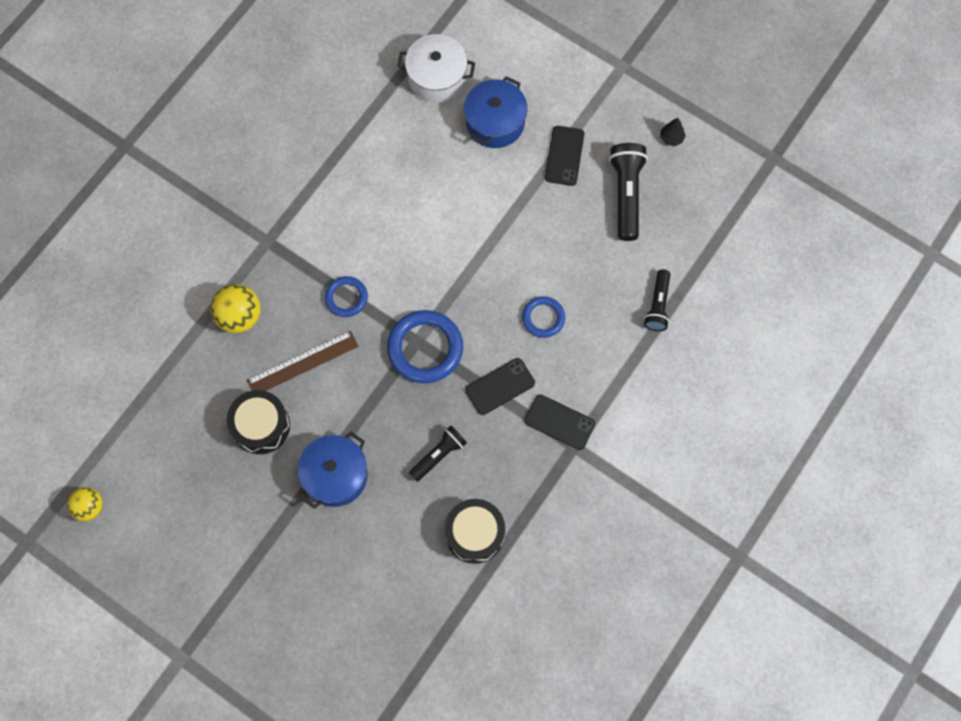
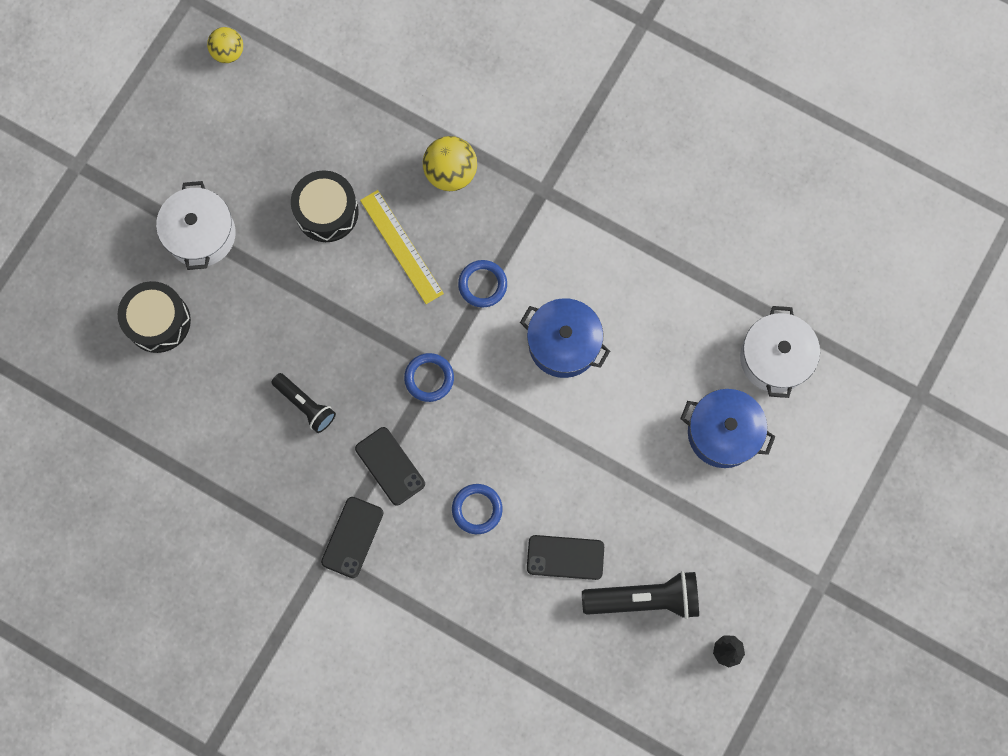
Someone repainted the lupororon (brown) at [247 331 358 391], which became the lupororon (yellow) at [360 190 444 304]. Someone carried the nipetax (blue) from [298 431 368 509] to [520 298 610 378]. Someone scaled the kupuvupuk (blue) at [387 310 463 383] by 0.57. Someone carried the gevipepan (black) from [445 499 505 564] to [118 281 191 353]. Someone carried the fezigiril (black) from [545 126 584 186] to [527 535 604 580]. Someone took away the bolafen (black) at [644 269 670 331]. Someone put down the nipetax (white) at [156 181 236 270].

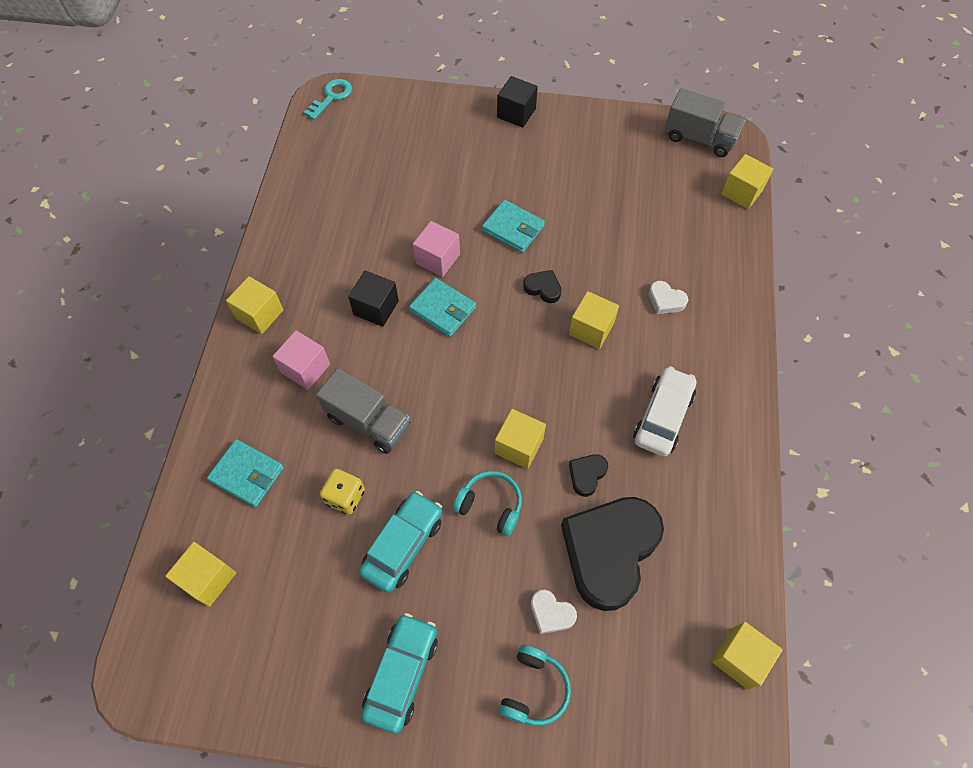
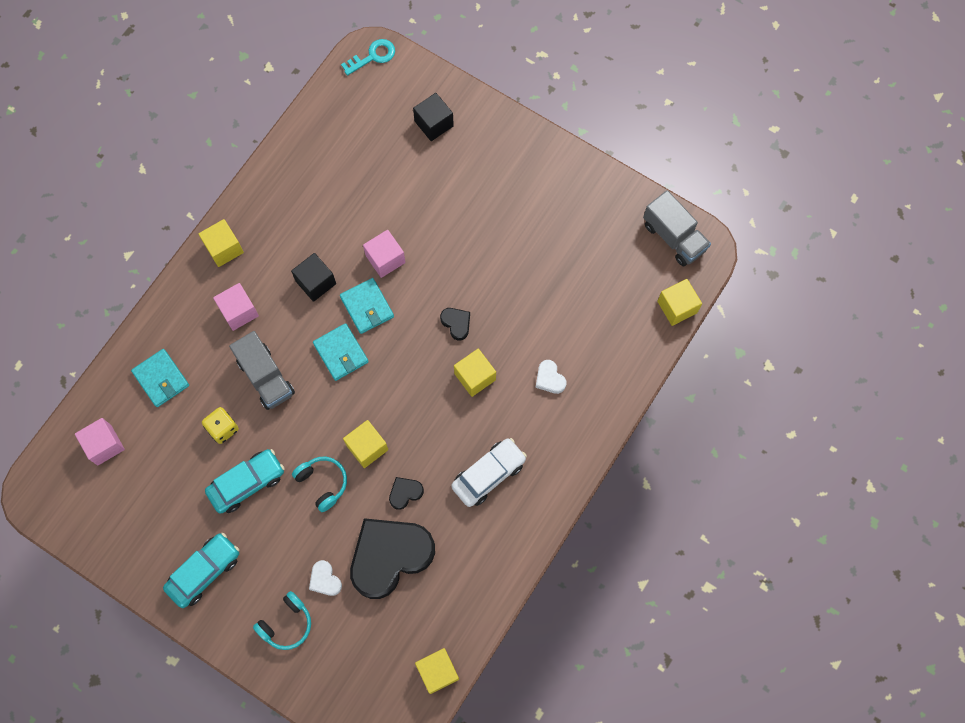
Someone repainted the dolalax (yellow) at [165 542 236 607], which became the dolalax (pink) at [75 418 125 465]. Someone carried the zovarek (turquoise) from [482 200 545 253] to [313 323 369 381]. Someone carried the dolalax (black) from [497 76 538 128] to [413 93 454 141].

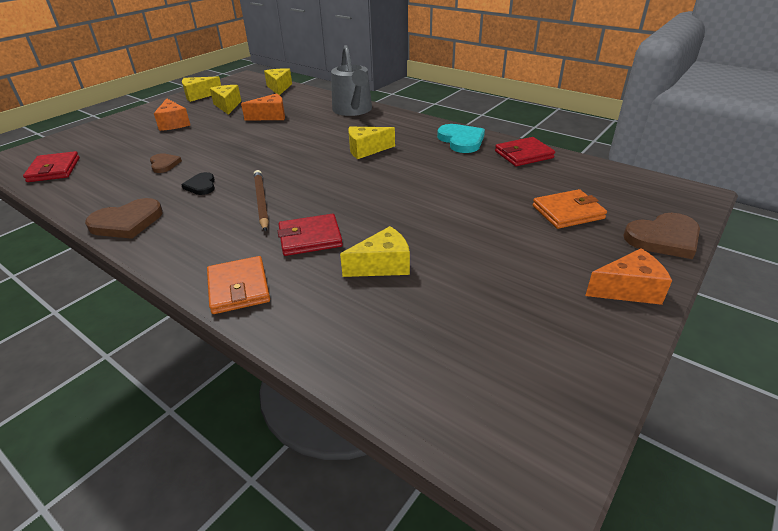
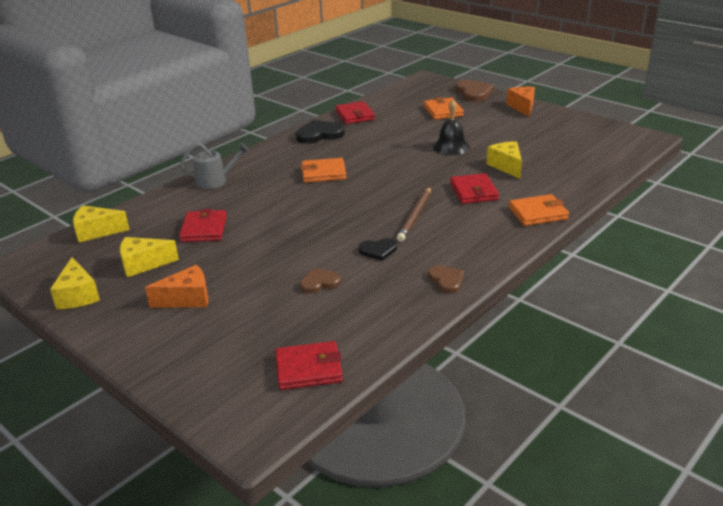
Someone scaled the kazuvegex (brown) at [85 198 163 239] by 0.60. Someone swapped the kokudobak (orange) at [241 93 285 120] for the zovarek (red) at [179 208 227 242]. Someone rotated the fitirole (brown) at [254 170 269 232] by 60 degrees counterclockwise. Someone scaled the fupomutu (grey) at [331 45 372 116] by 0.66. Someone swapped the kokudobak (yellow) at [348 127 395 159] for the zovarek (orange) at [301 158 346 183]. Someone repainted the kazuvegex (turquoise) at [437 124 485 153], which became the kazuvegex (black) at [296 120 345 144]. Someone put down the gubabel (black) at [433 100 470 155].

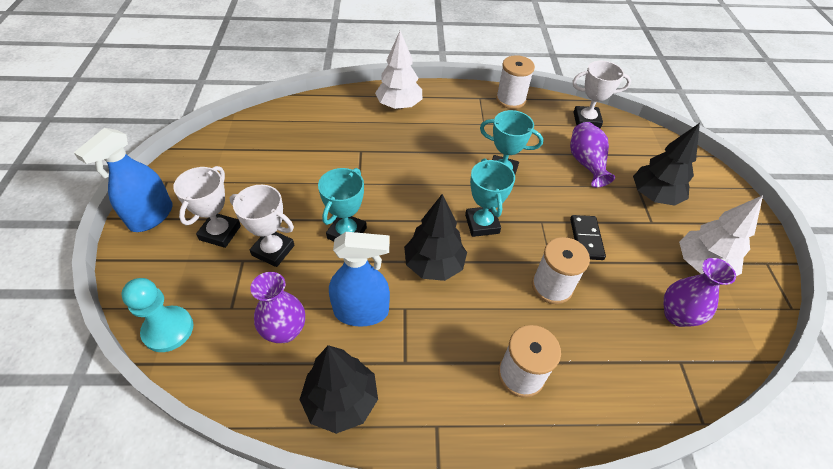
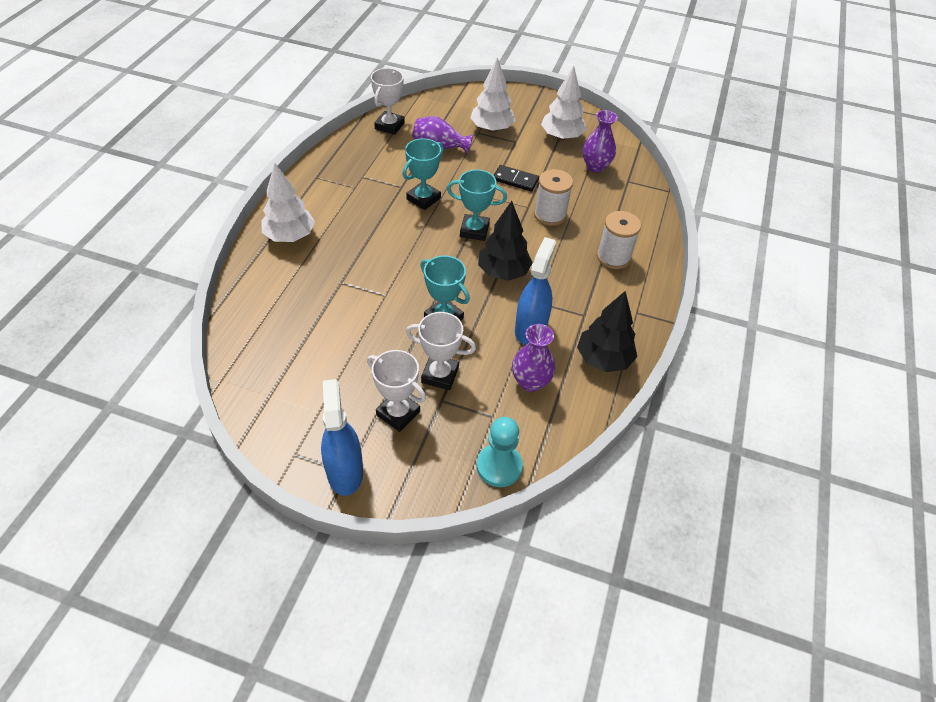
Someone rotated the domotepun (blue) at [74 128 173 232] by 150 degrees counterclockwise. Someone rotated the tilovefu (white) at [229 185 294 267] by 60 degrees clockwise. Someone took away the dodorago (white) at [496 55 535 109]. Someone repainted the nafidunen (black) at [633 123 700 206], which became the nafidunen (white) at [470 57 516 132].

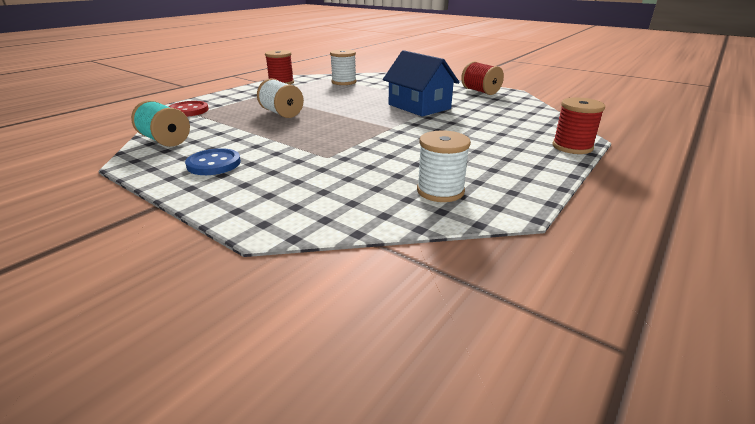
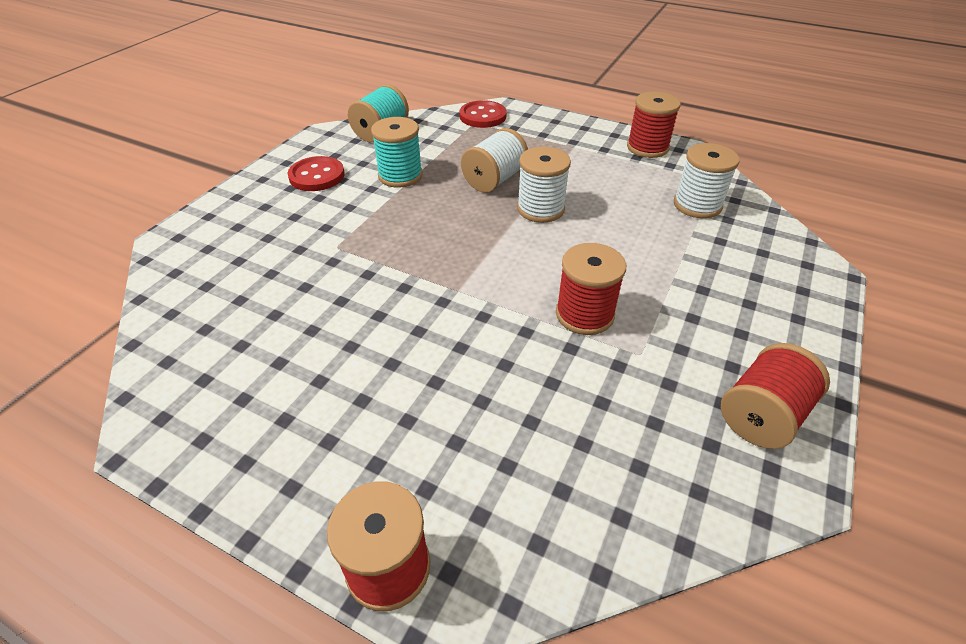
Someone repainted the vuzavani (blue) at [185 148 241 175], which became the vuzavani (red) at [288 156 345 191]. Someone swapped the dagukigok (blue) at [383 50 460 117] for the dodorago (red) at [556 243 626 335]. Someone carried the dodorago (white) from [417 130 471 202] to [517 147 571 223]. Someone put down the dodorago (turquoise) at [371 117 423 188].

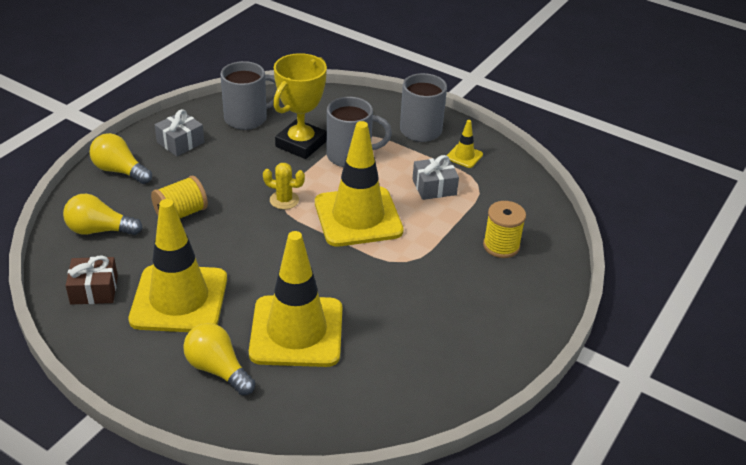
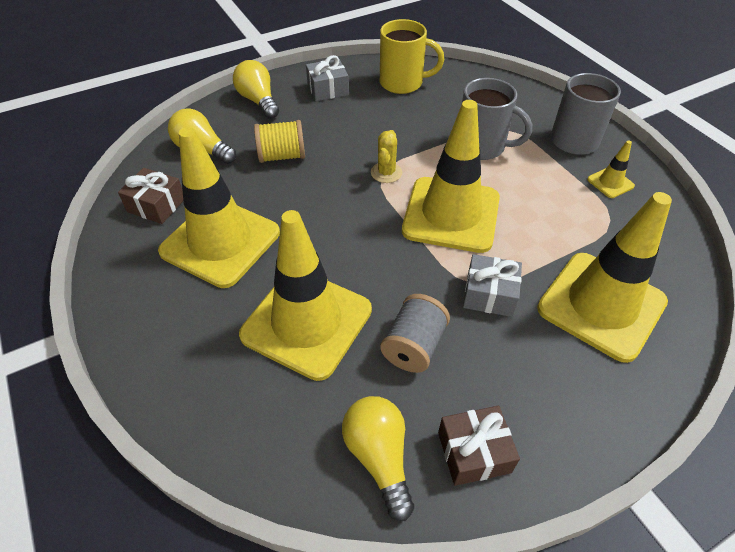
Someone carried the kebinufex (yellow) from [183 323 255 396] to [342 396 414 521]. Someone repainted the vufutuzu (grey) at [220 61 280 130], which became the vufutuzu (yellow) at [380 19 444 94]. Someone rotated the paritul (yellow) at [263 163 305 209] by 60 degrees clockwise. Someone took away the tilovefu (yellow) at [273 53 327 159]. Someone carried the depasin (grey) from [413 155 459 200] to [463 254 522 317]. Someone swapped the dodorago (yellow) at [483 201 526 258] for the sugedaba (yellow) at [537 192 672 363]. Someone put down the dodorago (grey) at [380 294 450 373]. Someone put down the depasin (brown) at [438 406 520 486].

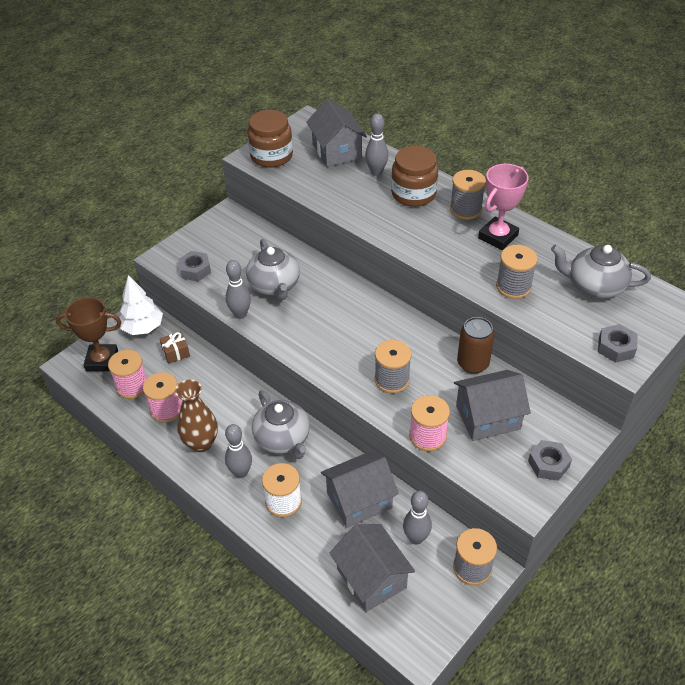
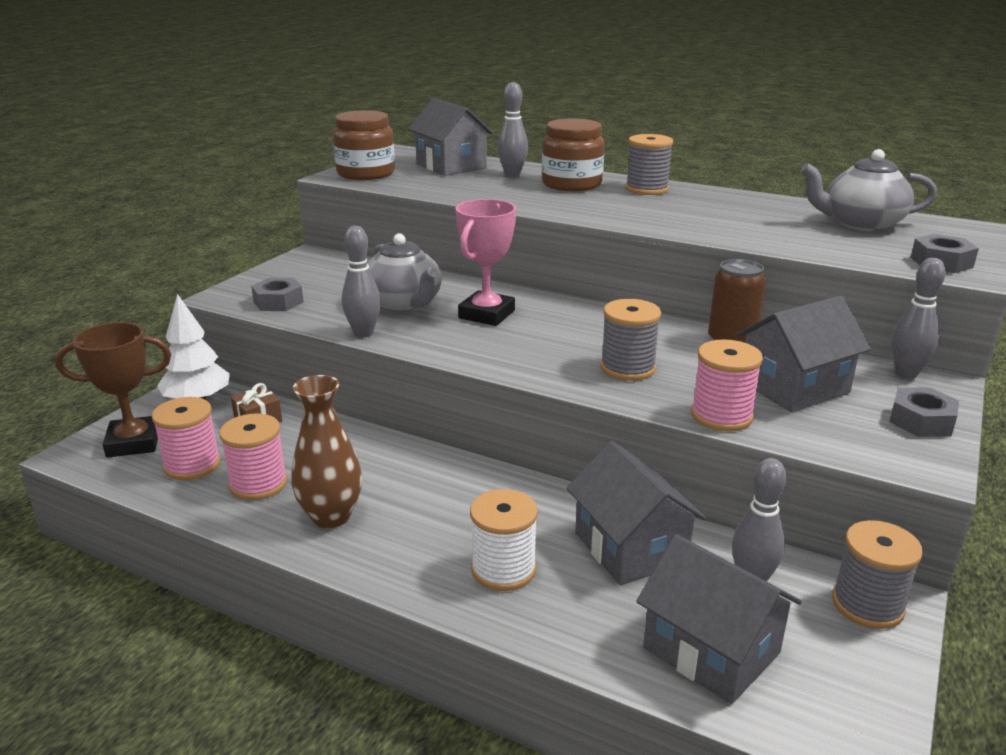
Someone carried the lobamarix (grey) from [225 424 252 478] to [891 258 946 379]. Someone took away the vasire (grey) at [252 391 310 459]. Someone rotated the dagukigok (grey) at [321 451 399 528] by 75 degrees counterclockwise. Someone carried the tilovefu (pink) from [478 164 529 250] to [456 199 516 326]. Someone took away the dodorago (grey) at [496 245 537 299].

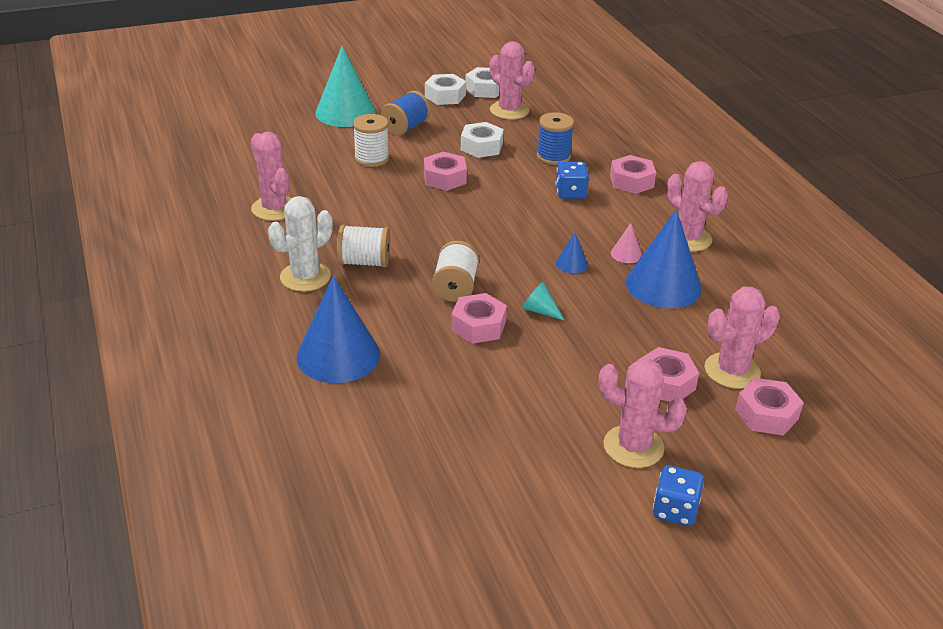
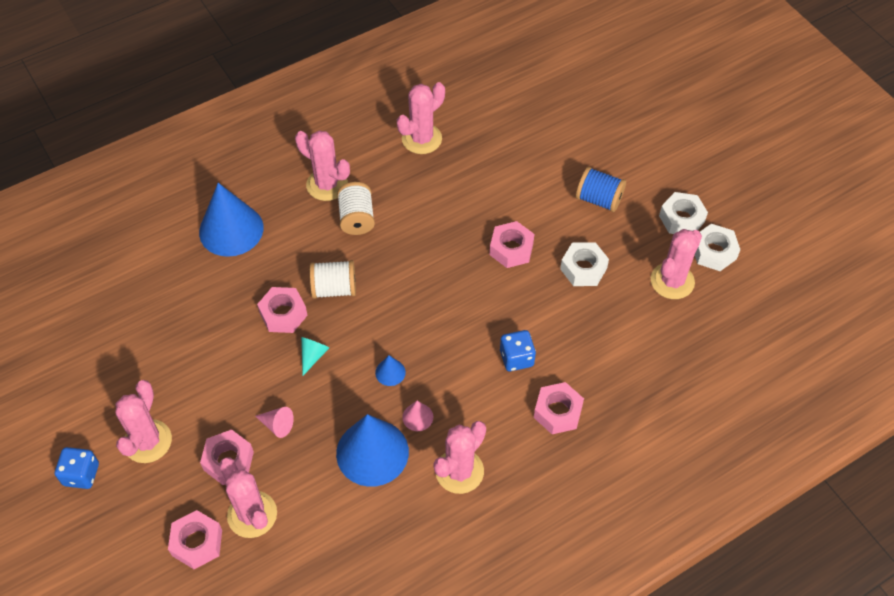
Someone repainted the paritul (white) at [268 196 333 292], which became the paritul (pink) at [295 131 350 201]. Someone took away the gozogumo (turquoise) at [315 46 376 127]. Someone took away the dodorago (white) at [353 114 389 167]. Someone took away the dodorago (blue) at [537 112 574 165]. Someone put down the gozogumo (pink) at [255 407 294 438].

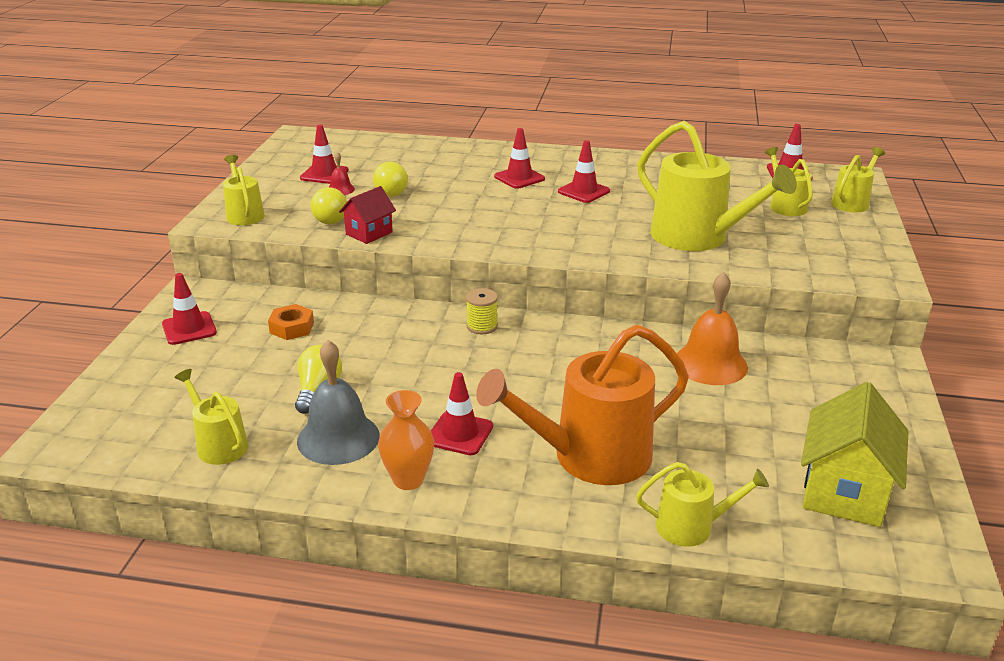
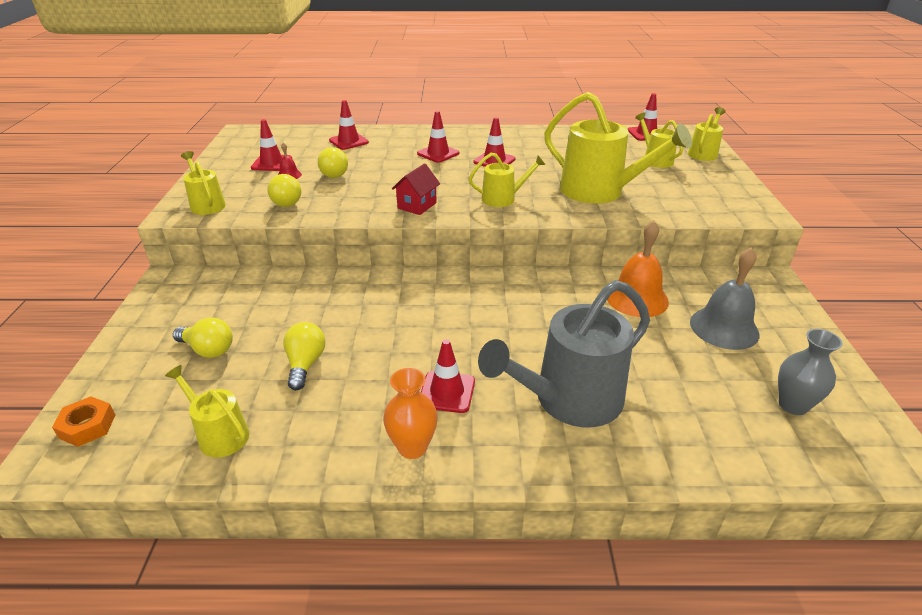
Someone carried the sugedaba (red) from [162 273 217 345] to [329 100 369 150]. Someone carried the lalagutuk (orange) from [268 304 314 340] to [52 397 115 447]. Someone carried the gubabel (grey) from [297 340 380 465] to [690 247 759 350]. Someone carried the dagukigok (red) from [339 186 396 244] to [392 163 440 215]. Someone took away the dodorago (yellow) at [466 288 498 334]. Someone repainted the fupomutu (orange) at [476 325 689 485], which became the fupomutu (grey) at [478 280 650 427]. Someone carried the fupomutu (yellow) from [636 462 769 547] to [469 153 546 207]. Someone swapped the dagukigok (yellow) at [801 382 909 527] for the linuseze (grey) at [778 329 843 415]. Someone put down the kebinufex (yellow) at [173 317 233 358].

